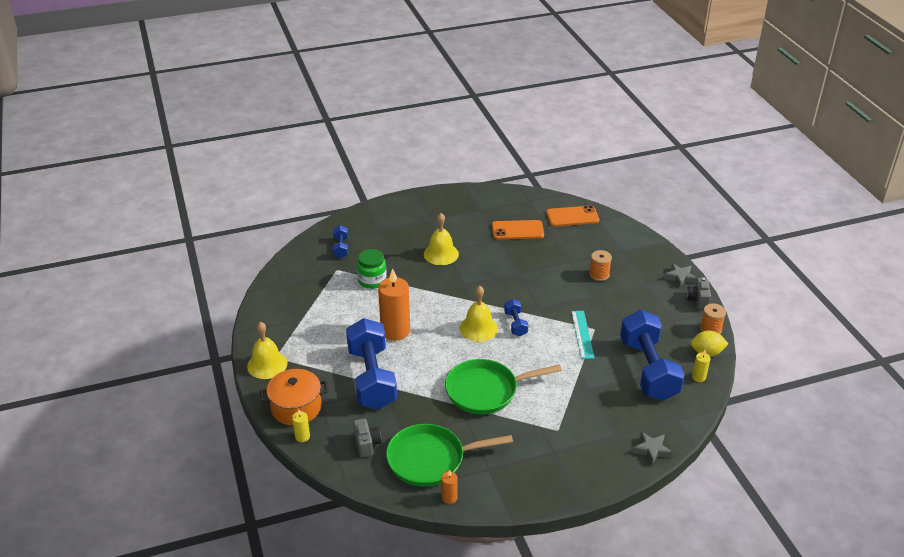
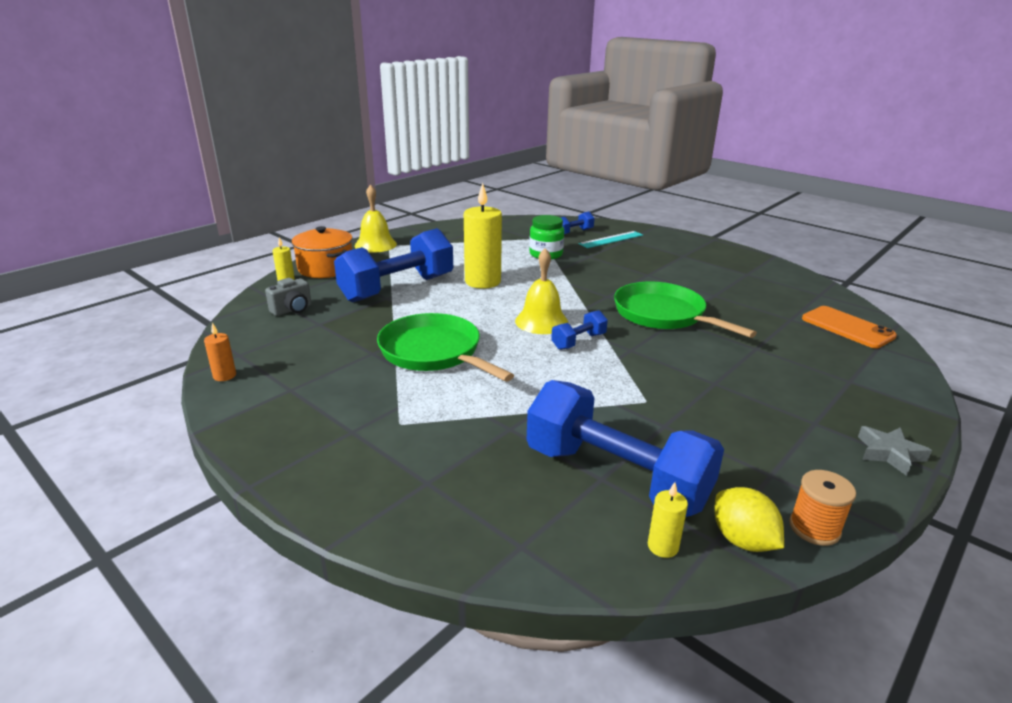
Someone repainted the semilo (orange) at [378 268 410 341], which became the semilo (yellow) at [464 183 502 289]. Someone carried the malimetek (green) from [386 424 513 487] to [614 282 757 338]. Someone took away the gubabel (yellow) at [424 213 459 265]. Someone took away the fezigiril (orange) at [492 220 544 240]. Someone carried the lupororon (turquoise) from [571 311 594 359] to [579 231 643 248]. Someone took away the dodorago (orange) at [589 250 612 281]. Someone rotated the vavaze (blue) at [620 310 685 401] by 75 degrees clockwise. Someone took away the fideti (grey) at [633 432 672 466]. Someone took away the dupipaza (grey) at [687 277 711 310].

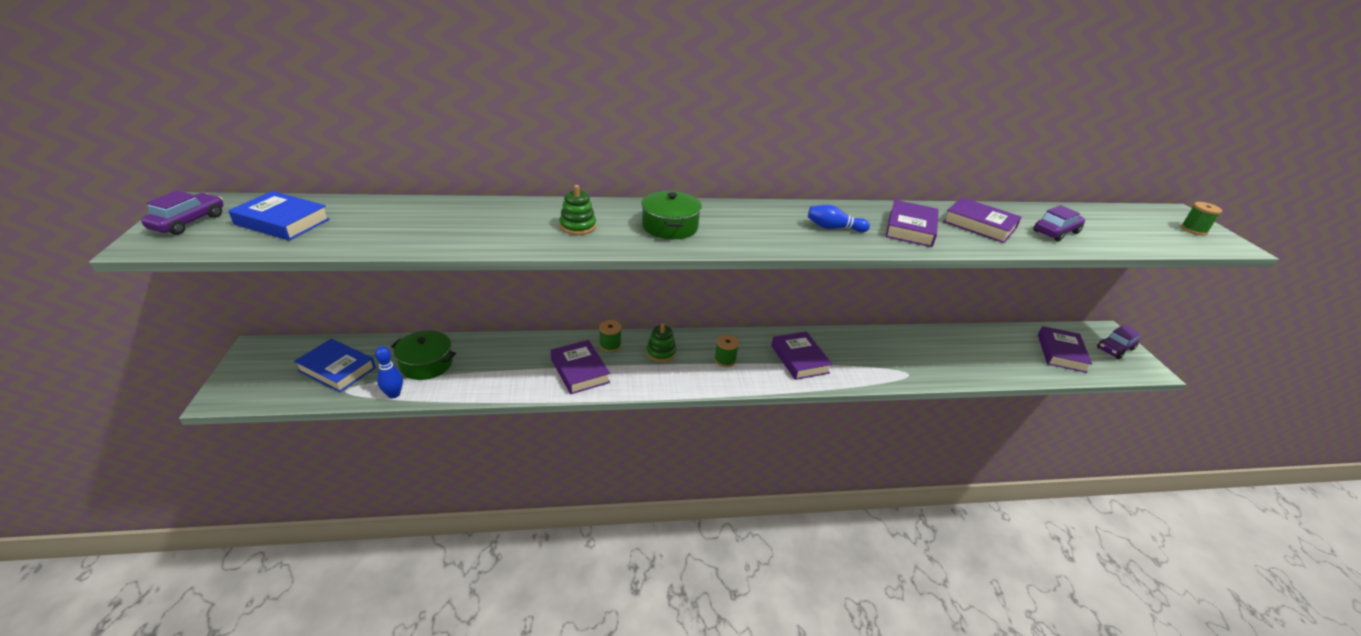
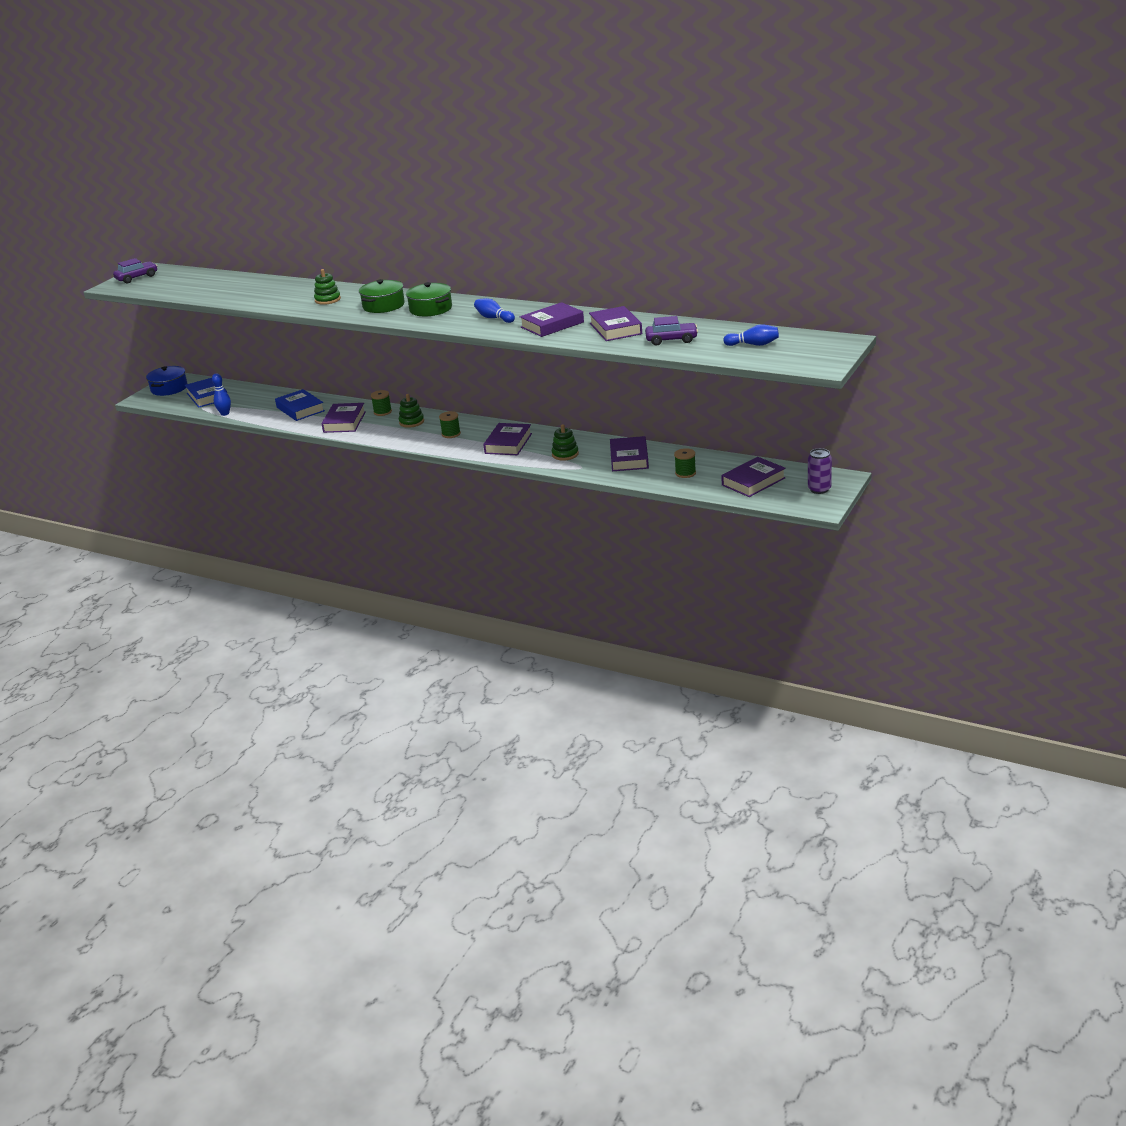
Someone carried the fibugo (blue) from [228 191 330 241] to [275 389 325 421]. Someone carried the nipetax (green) from [391 330 456 380] to [406 282 452 316]. Someone swapped the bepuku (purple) at [1097 325 1140 359] for the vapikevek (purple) at [808 448 832 494]. Someone carried the dodorago (green) from [1181 202 1222 235] to [674 448 696 478]. Someone put down the nipetax (blue) at [146 366 188 396]. Someone put down the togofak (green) at [552 424 579 461]. Someone put down the fibugo (purple) at [610 436 649 471]. Someone put down the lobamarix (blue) at [723 324 779 346].

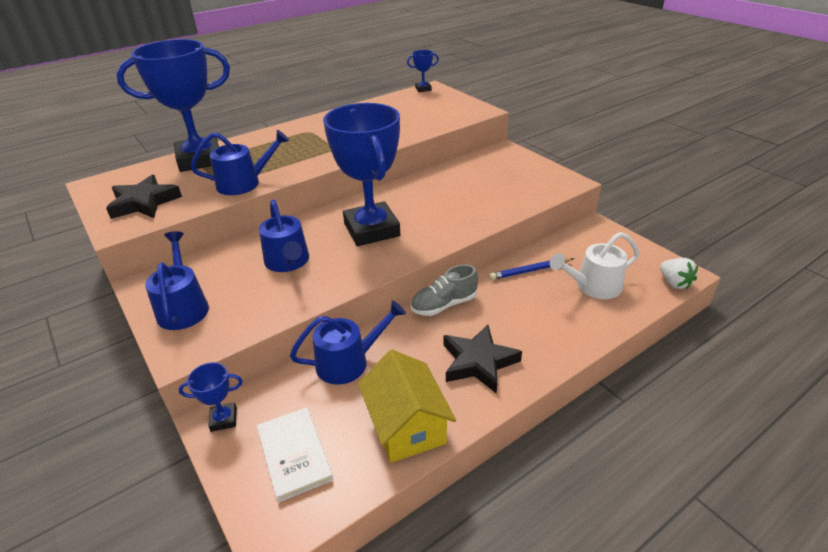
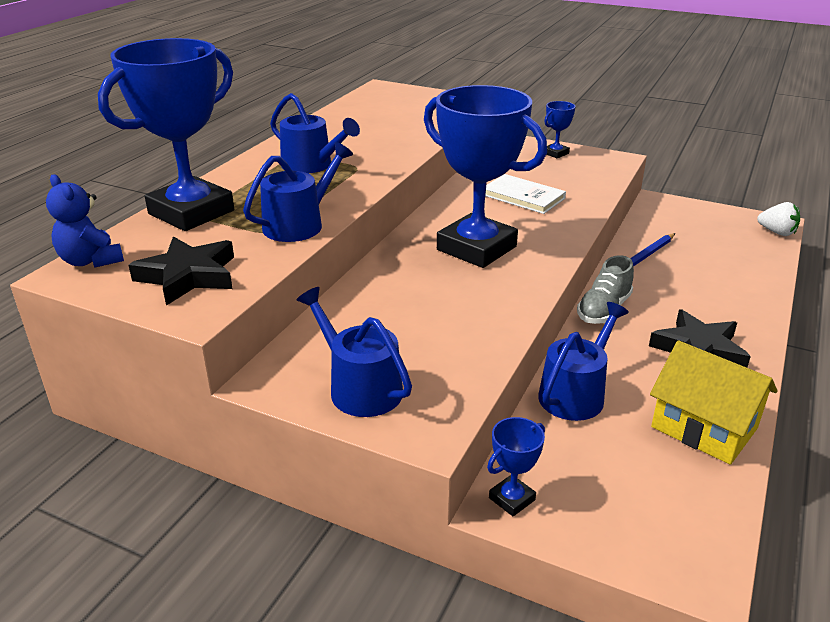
Someone carried the fibugo (white) from [257 407 333 503] to [485 174 566 214]. Someone carried the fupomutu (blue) from [259 199 309 272] to [270 93 360 174]. Someone carried the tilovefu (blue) from [407 50 439 92] to [544 101 576 158]. Someone took away the fupomutu (white) at [550 232 640 299]. Someone put down the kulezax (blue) at [46 174 124 268].

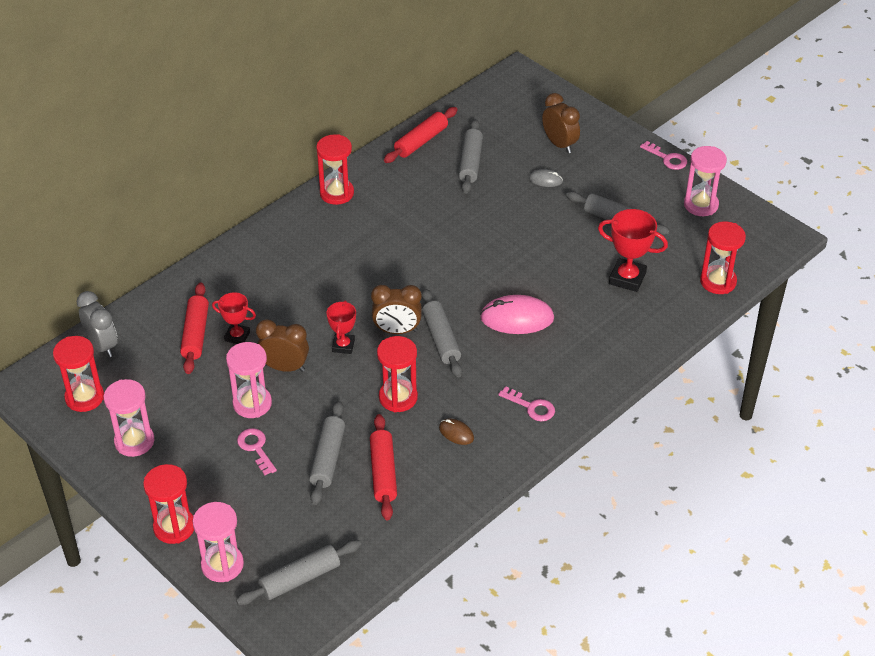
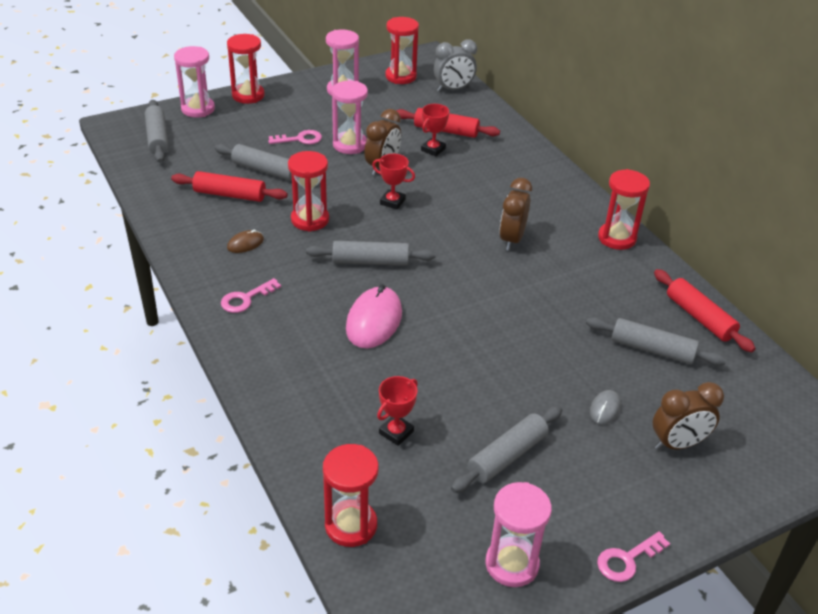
Someone carried the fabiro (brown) from [371 285 422 334] to [499 178 532 251]. Someone scaled the tilovefu (red) at [598 209 668 292] by 0.63.

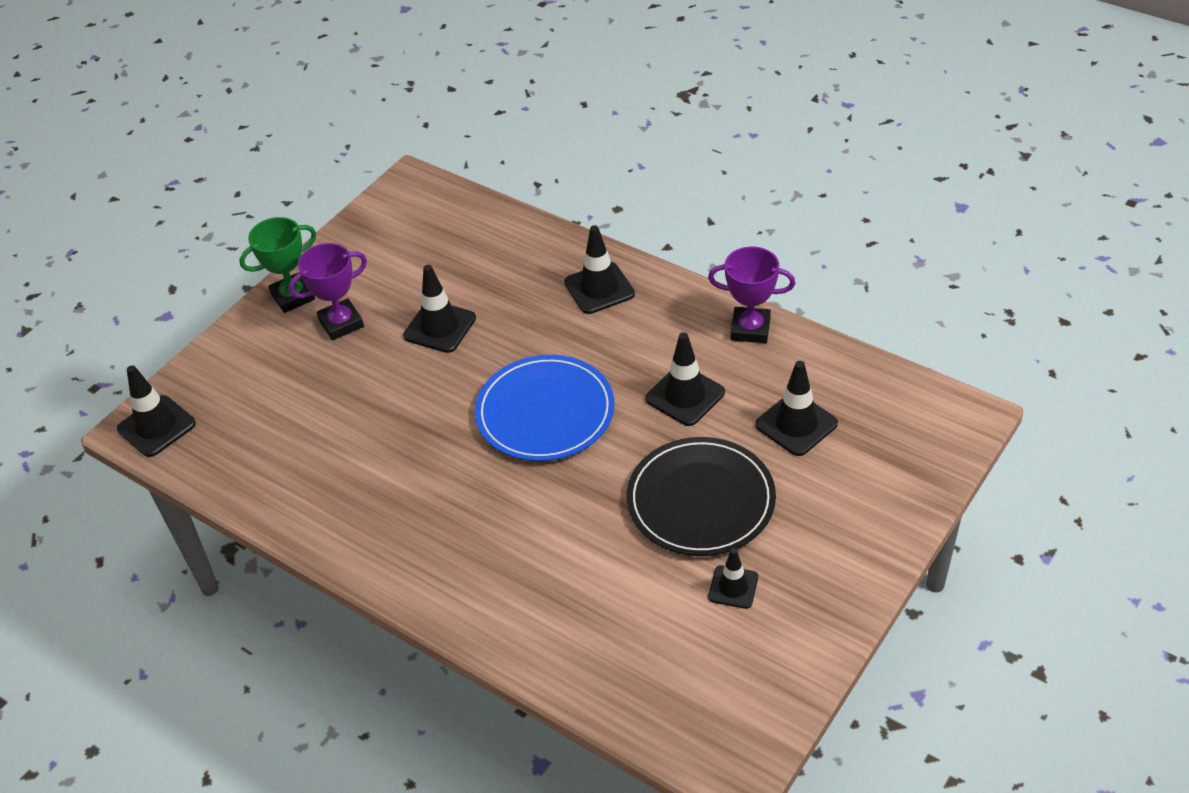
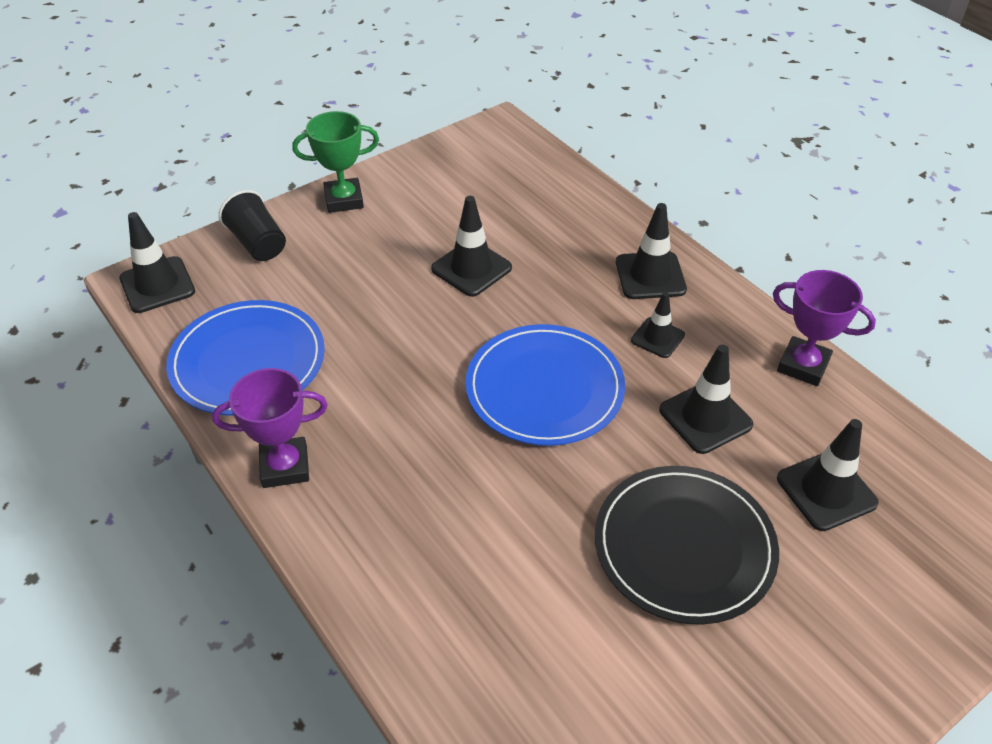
Someone carried the tilovefu (purple) from [288 243 367 340] to [212 368 328 488]. Someone carried the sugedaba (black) from [708 548 758 609] to [631 292 685 358]. Someone put down the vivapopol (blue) at [166 300 325 416]. Someone put down the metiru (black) at [219 190 286 261].

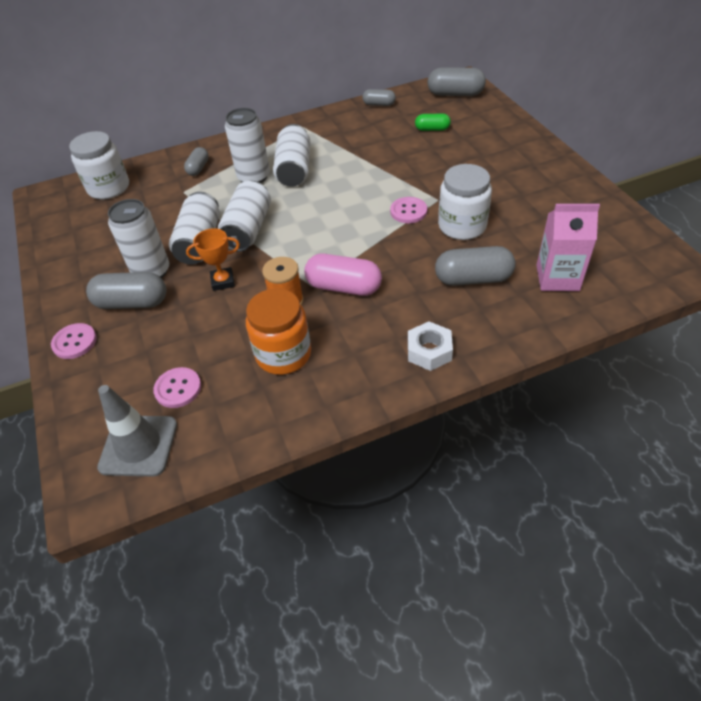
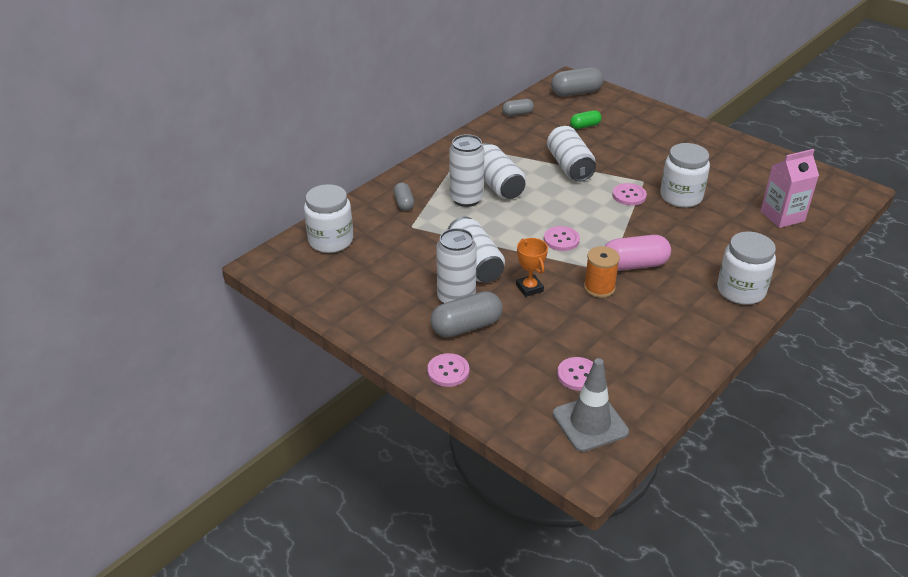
Someone rotated the tilovefu (orange) at [186 228 240 291] by 75 degrees counterclockwise. Someone carried the vapikevek (white) from [218 181 271 252] to [547 126 596 182]. Someone took away the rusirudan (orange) at [246 289 311 375]. Someone swapped the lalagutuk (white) at [408 322 453 371] for the rusirudan (white) at [717 232 776 305]. Someone took away the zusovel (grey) at [435 246 516 286]. Someone put down the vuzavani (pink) at [544 226 580 251].

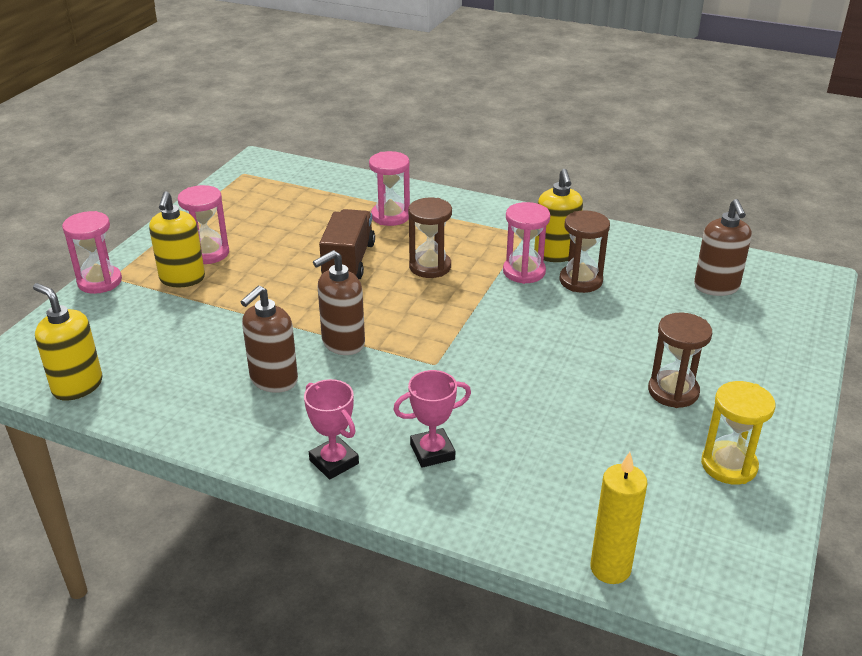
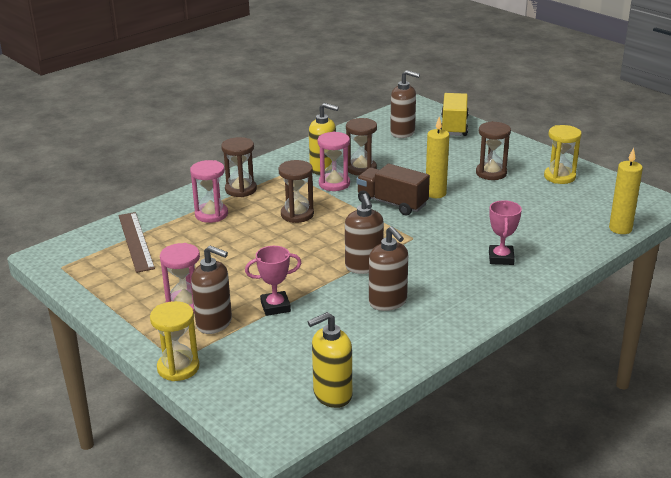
Someone repainted the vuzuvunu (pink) at [62 211 122 294], which became the vuzuvunu (yellow) at [150 301 200 381]. Someone repainted the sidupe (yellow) at [149 191 205 287], which became the sidupe (brown) at [191 245 232 334]. Someone carried the tilovefu (pink) from [304 379 359 480] to [245 246 301 316]. Someone carried the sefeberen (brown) from [319 209 375 279] to [356 164 430 216]. Someone put down the lupororon (brown) at [118 212 155 273]. Someone put down the vuzuvunu (brown) at [221 137 257 197]. Someone put down the semilo (yellow) at [426 117 449 198]. Someone put down the sefeberen (yellow) at [441 93 469 136].

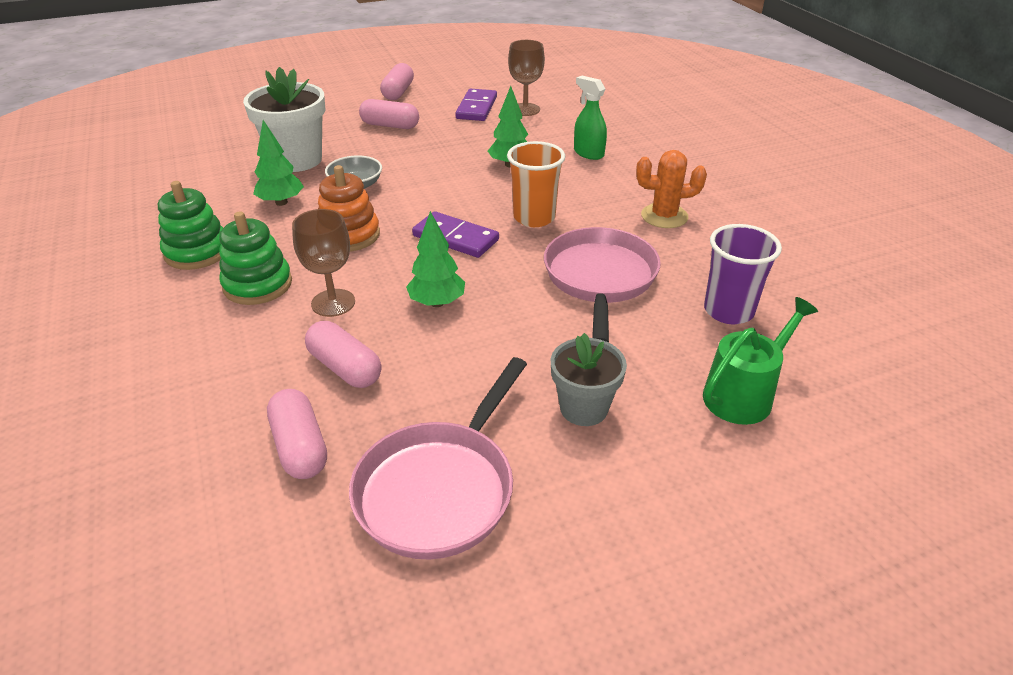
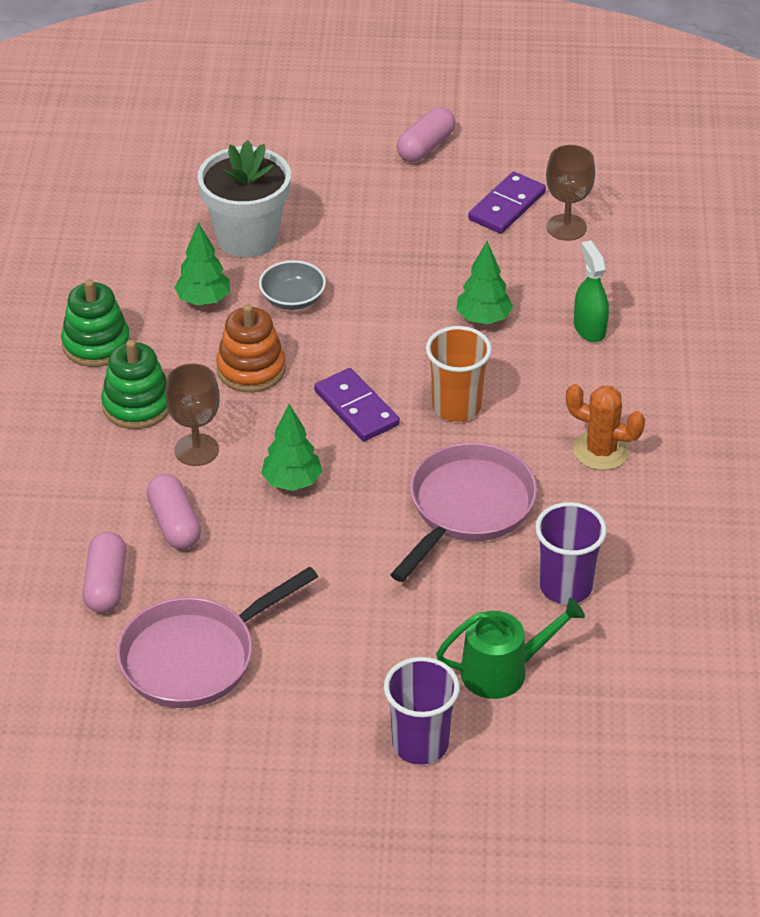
Someone took away the zusovel (pink) at [359 99 419 129]. Someone took away the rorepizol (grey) at [551 333 627 426]. Someone put down the metiru (purple) at [384 657 460 765].

